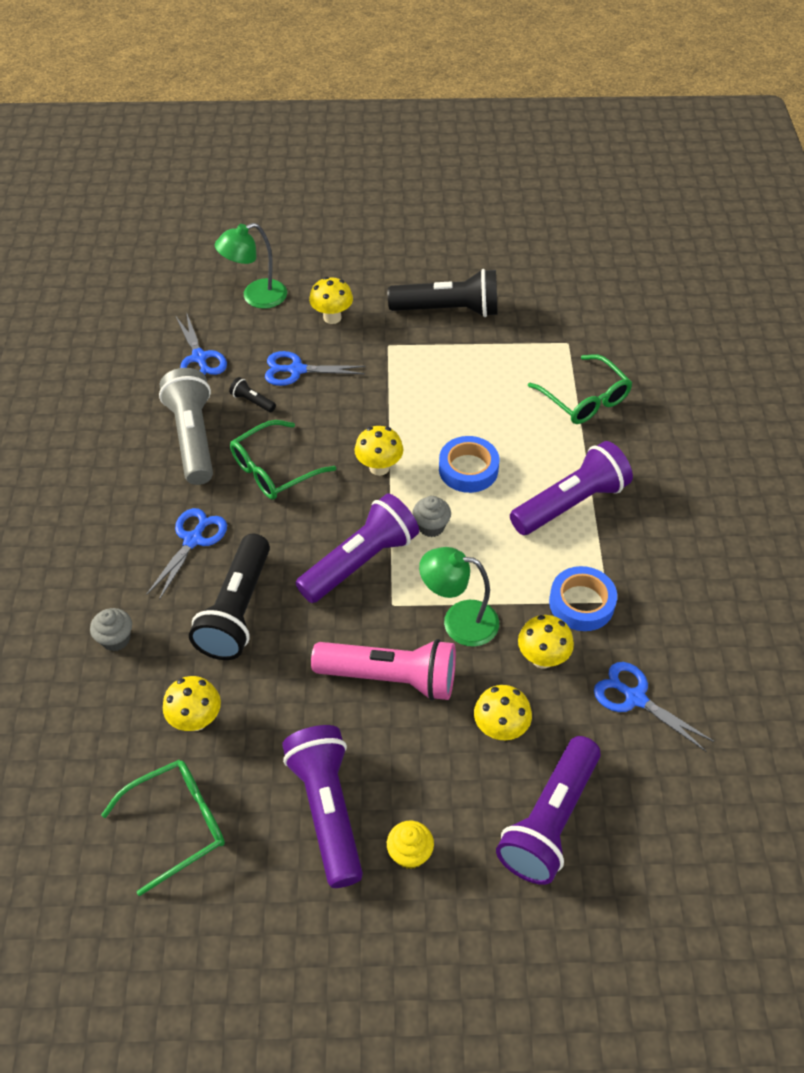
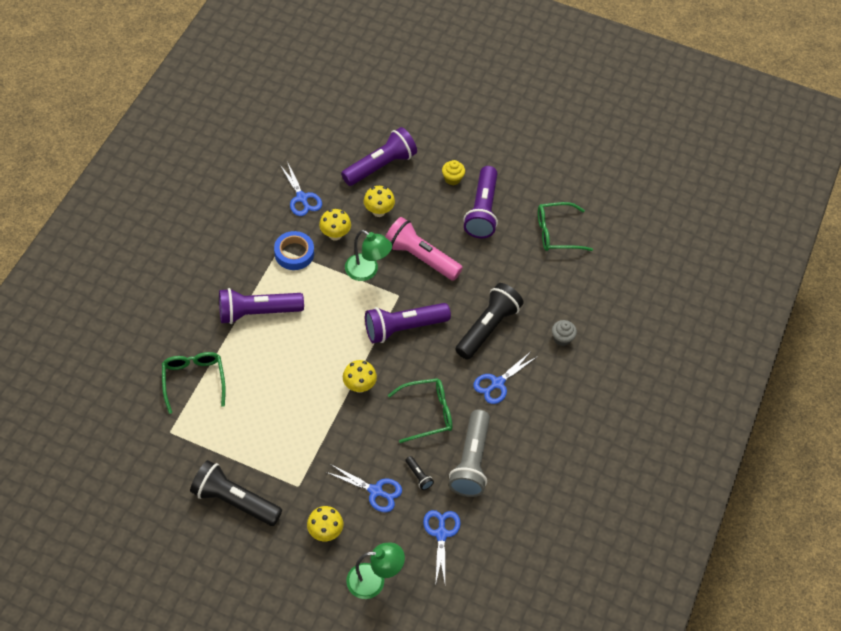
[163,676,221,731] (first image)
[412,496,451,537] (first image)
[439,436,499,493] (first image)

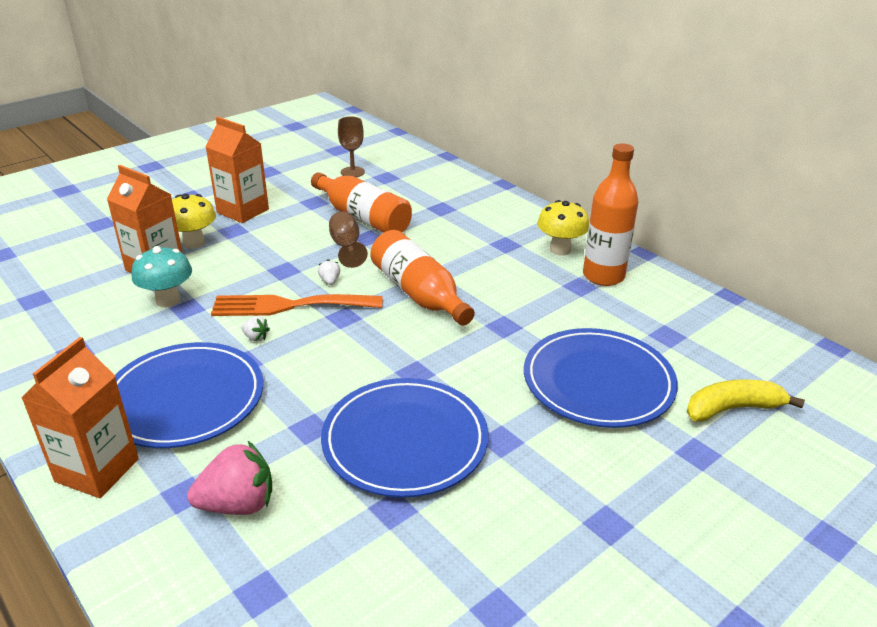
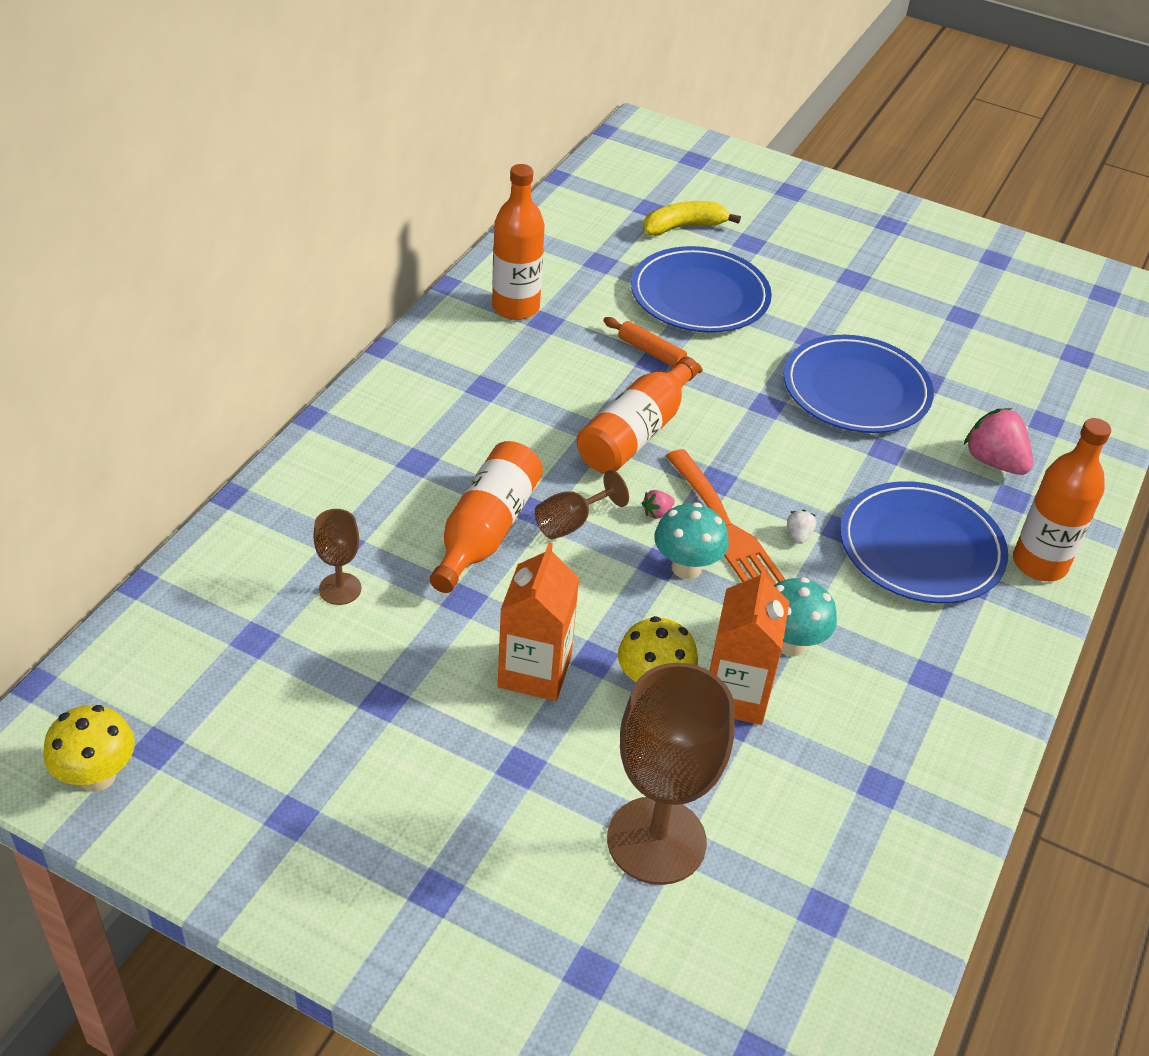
[604,317,703,373]
[607,663,735,885]
[654,502,729,579]
[43,705,135,792]
[1013,418,1111,581]
[642,490,675,519]
[643,201,741,236]

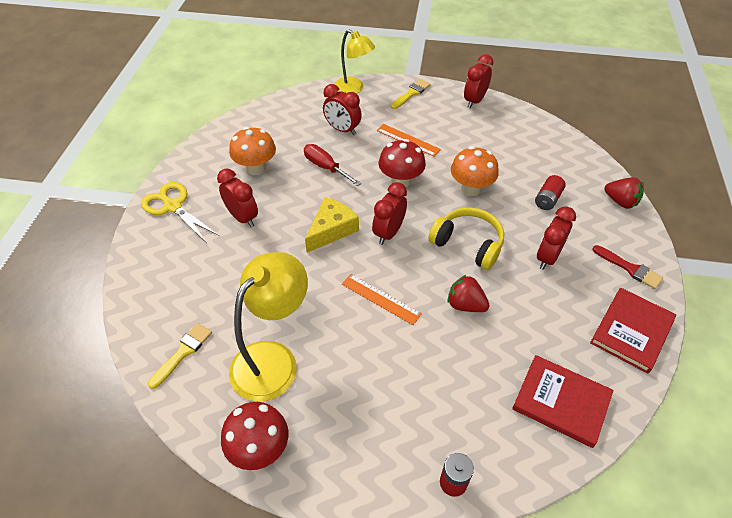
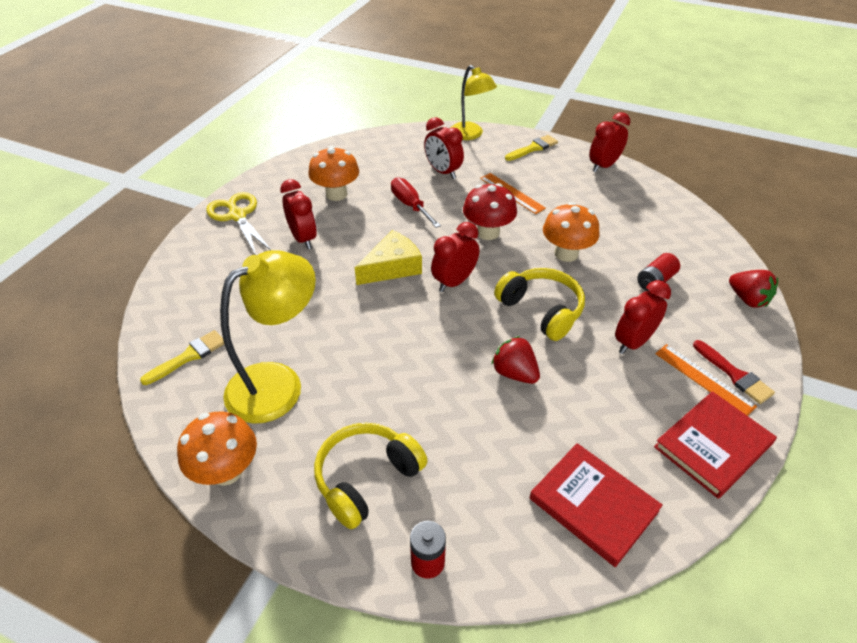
[314,423,427,529]
[655,344,757,416]
[177,412,257,486]

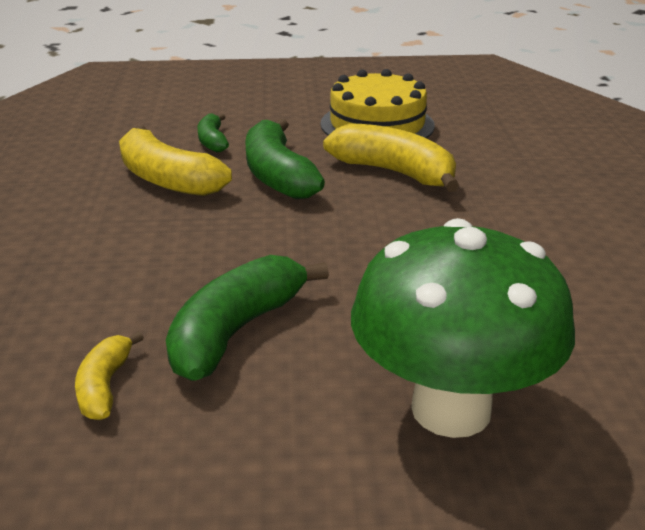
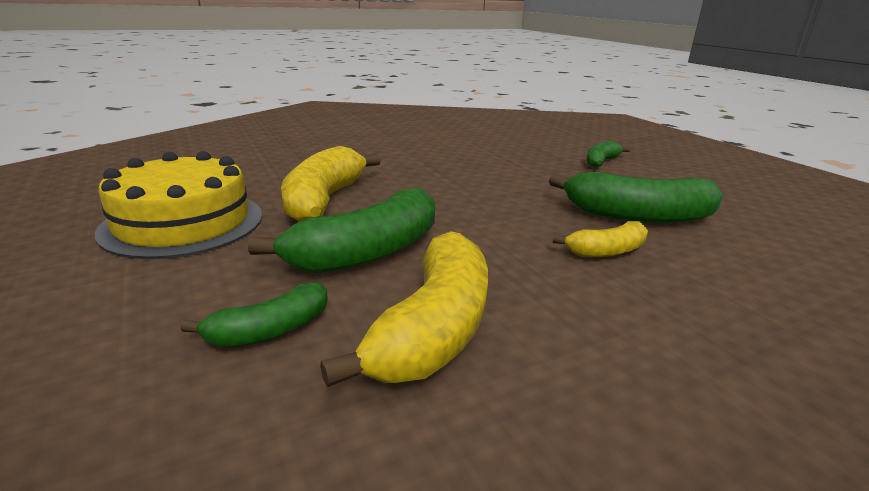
[553,221,648,257]
[586,141,630,167]

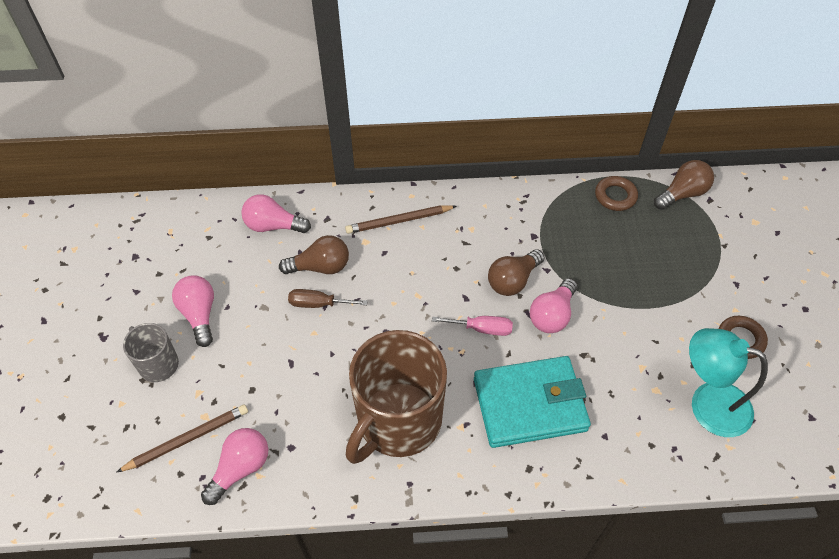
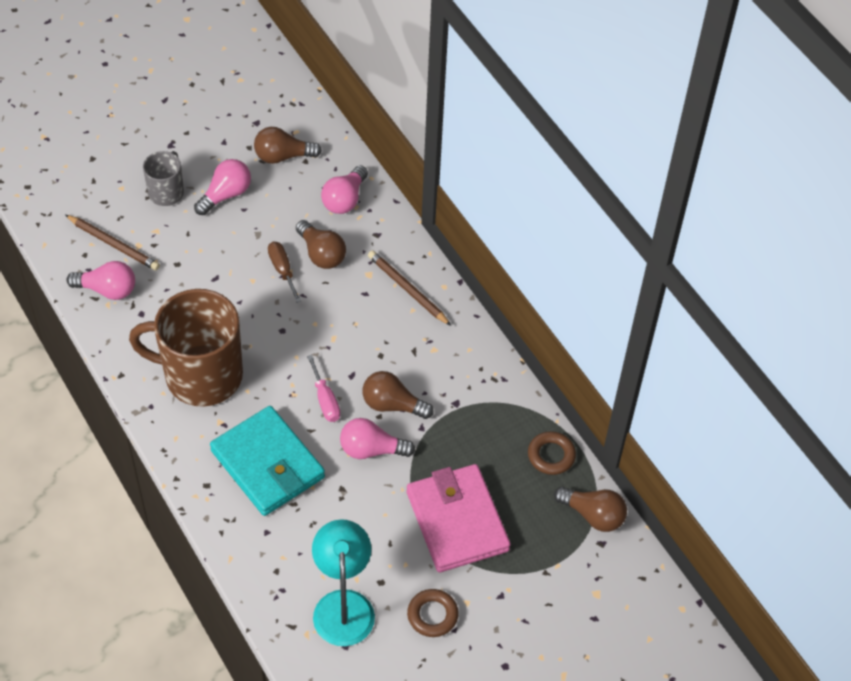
[254,127,322,164]
[407,464,511,572]
[321,165,368,214]

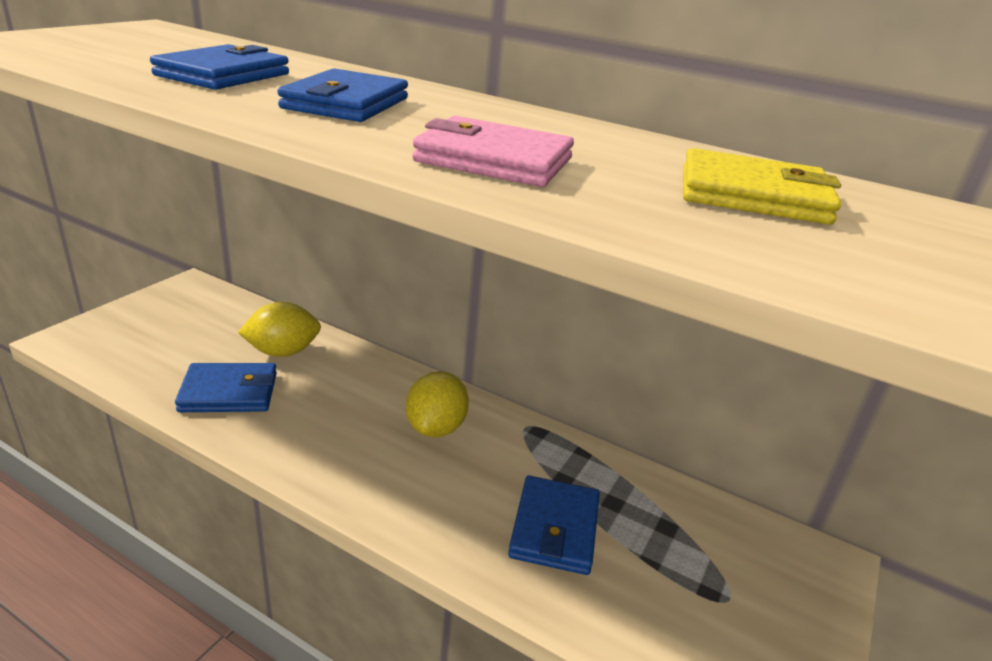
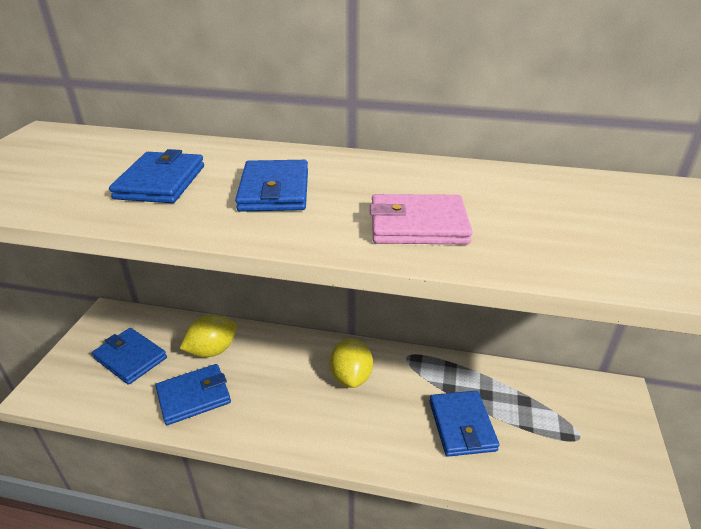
[683,148,842,225] (first image)
[92,328,167,385]

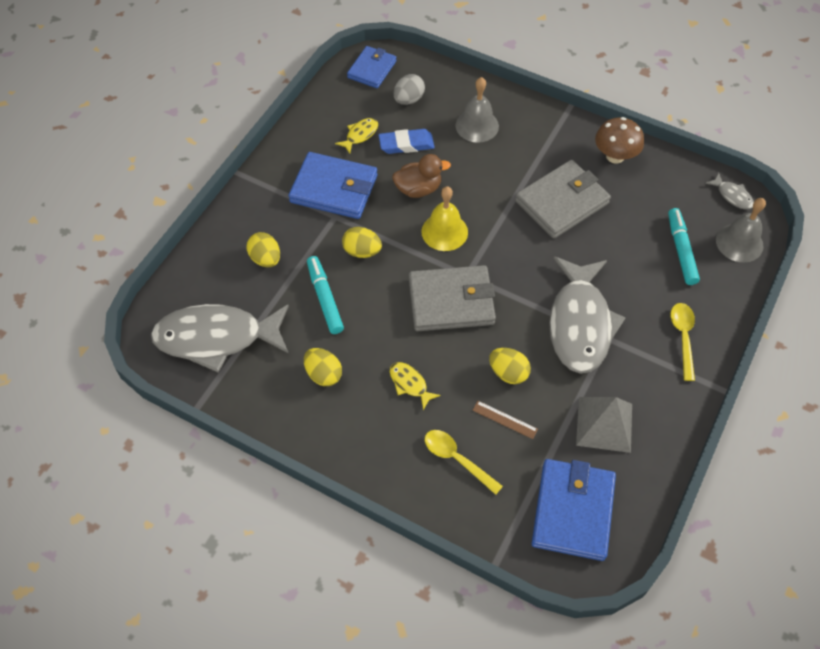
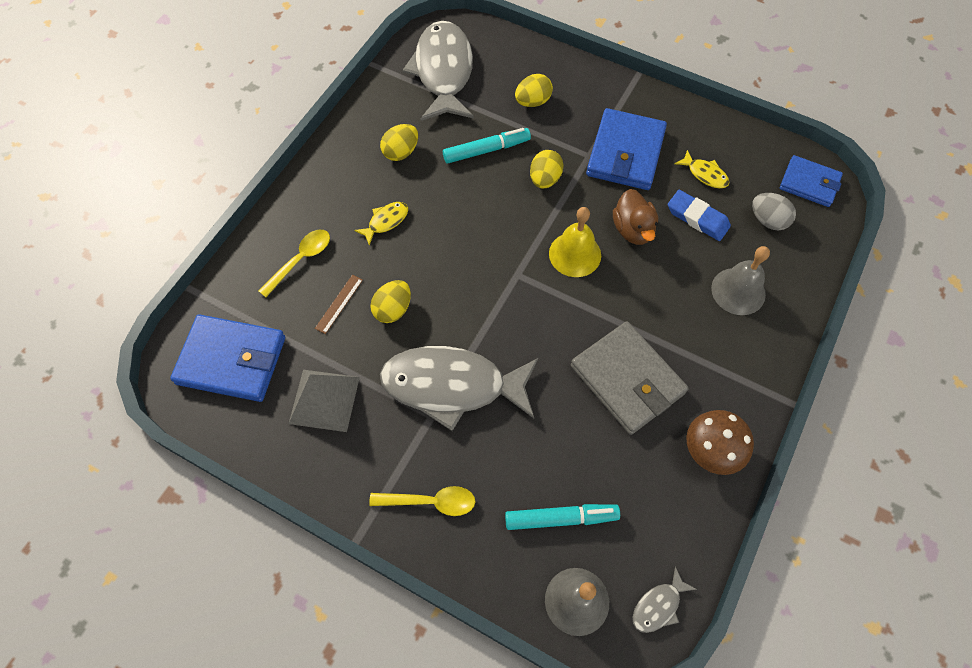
[409,265,496,331] (first image)
[668,190,731,241]

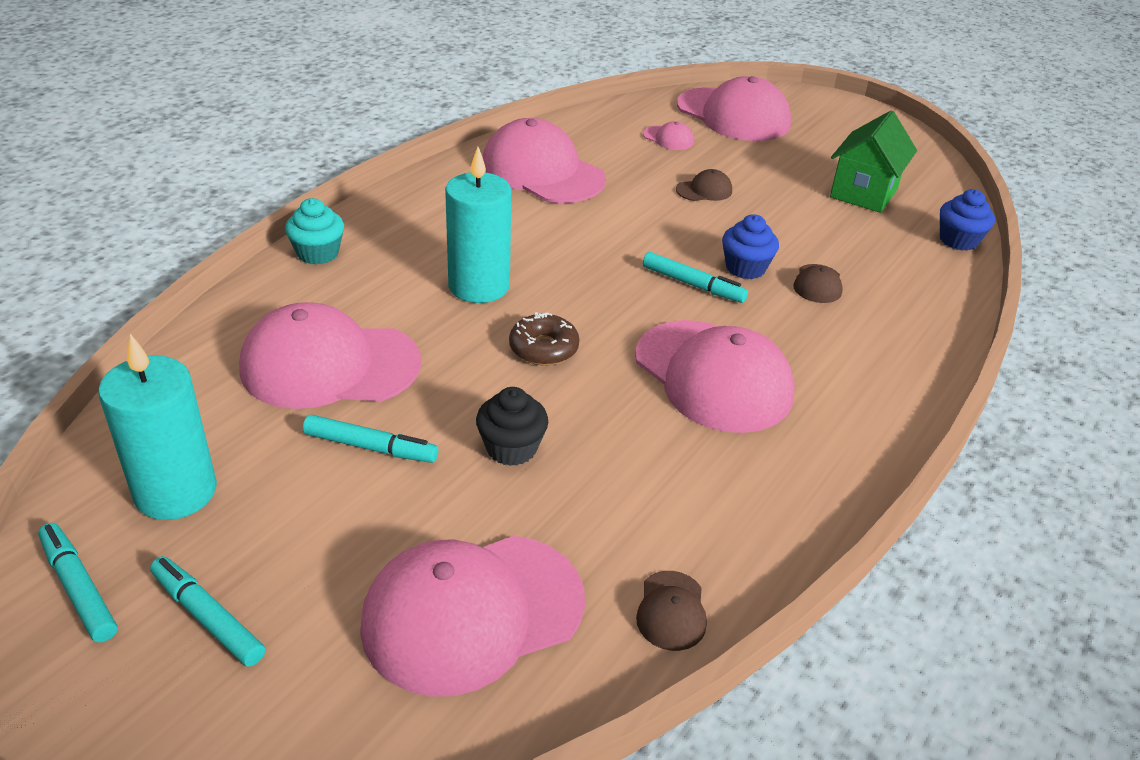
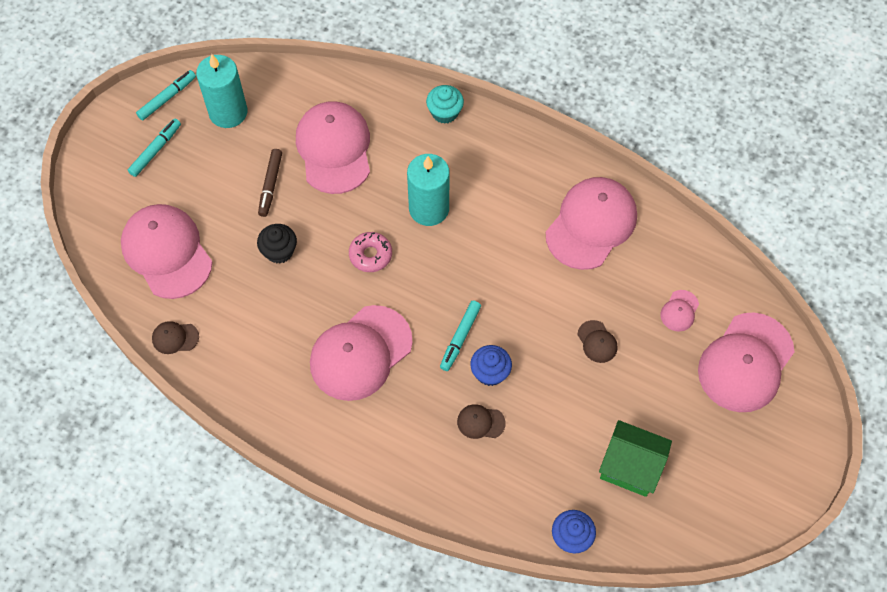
[258,149,282,217]
[349,232,392,272]

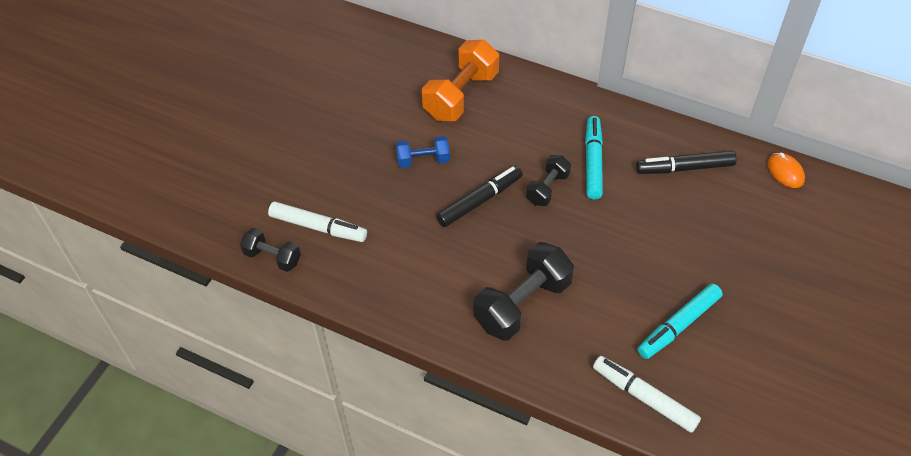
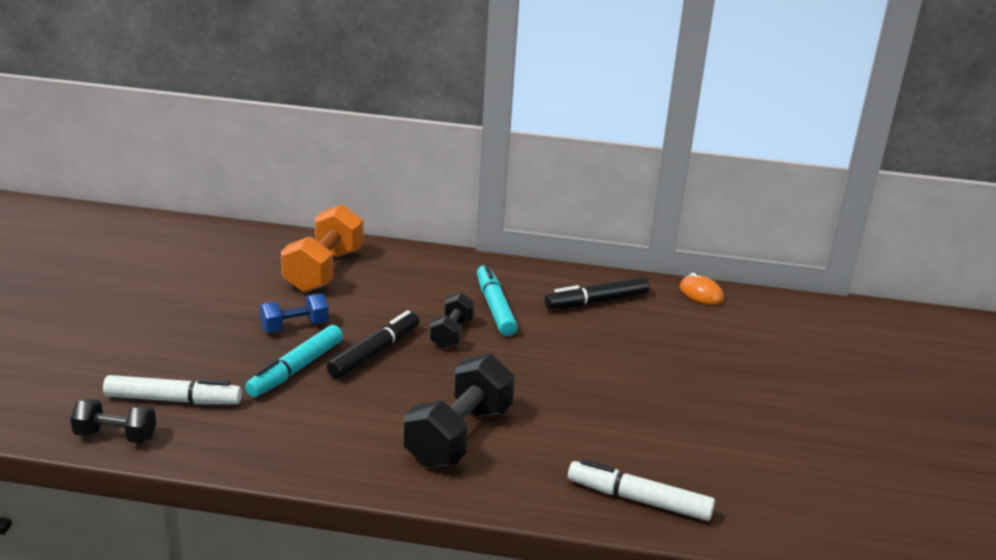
[245,325,343,397]

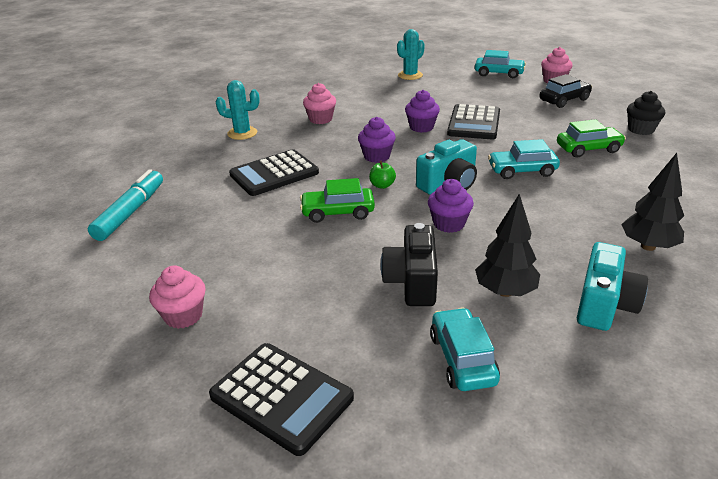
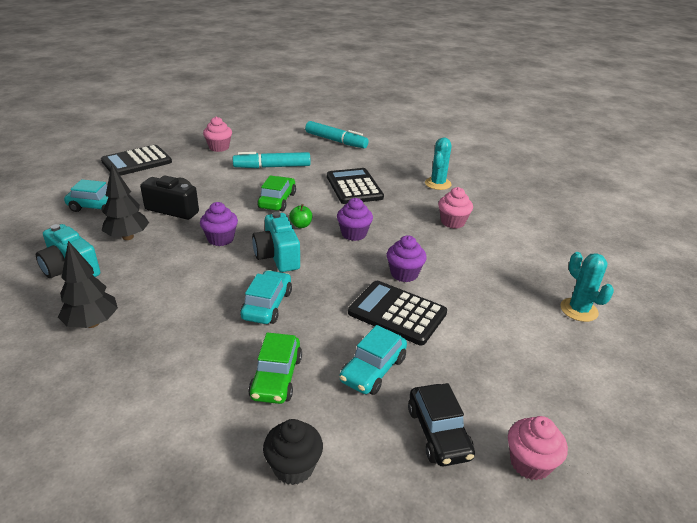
[233,152,311,168]
[339,325,407,395]

